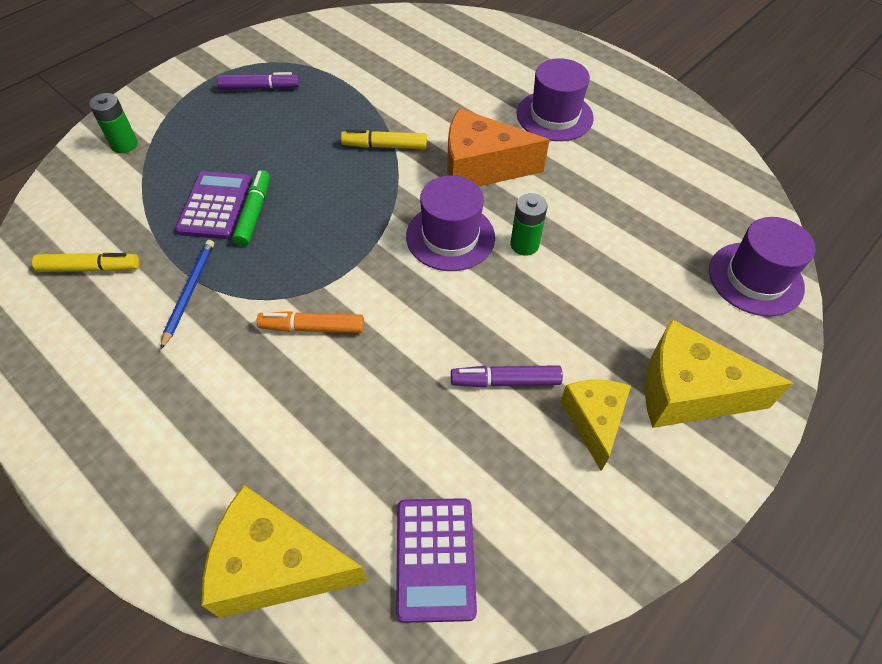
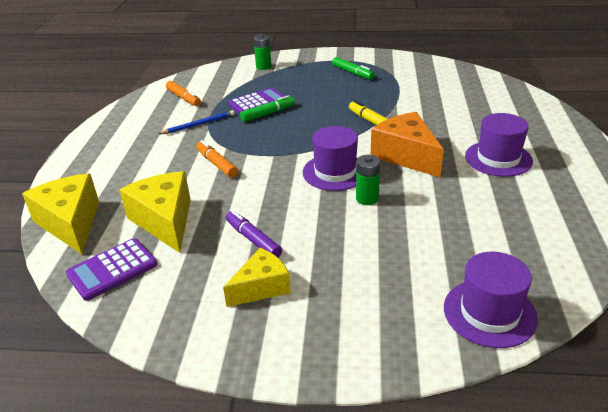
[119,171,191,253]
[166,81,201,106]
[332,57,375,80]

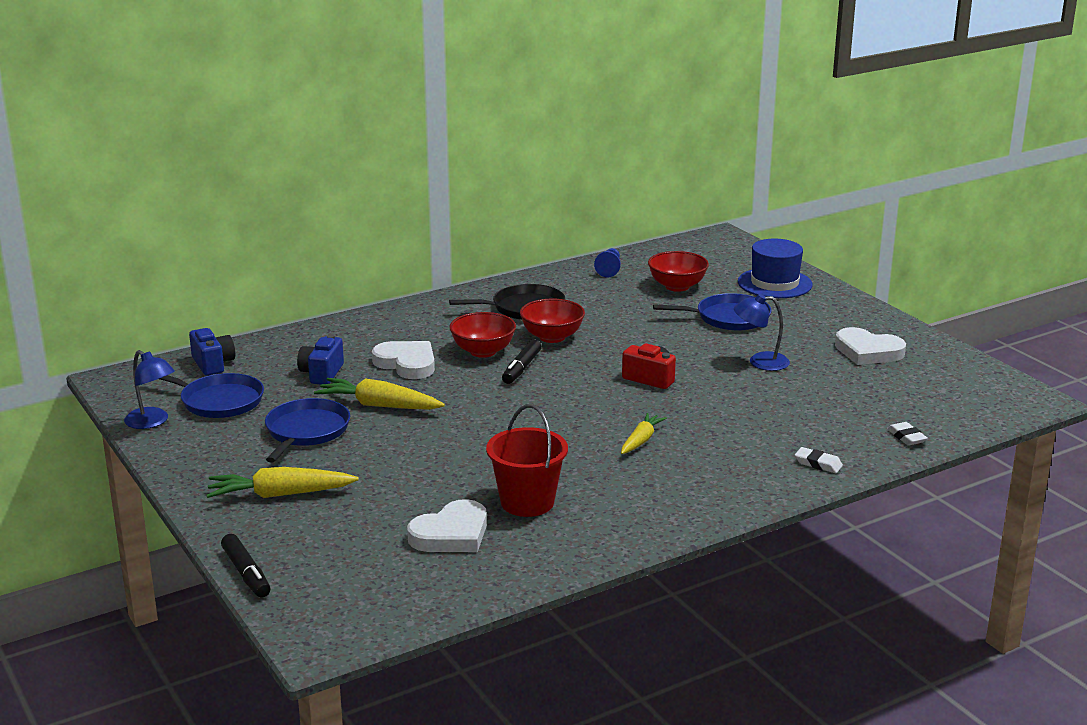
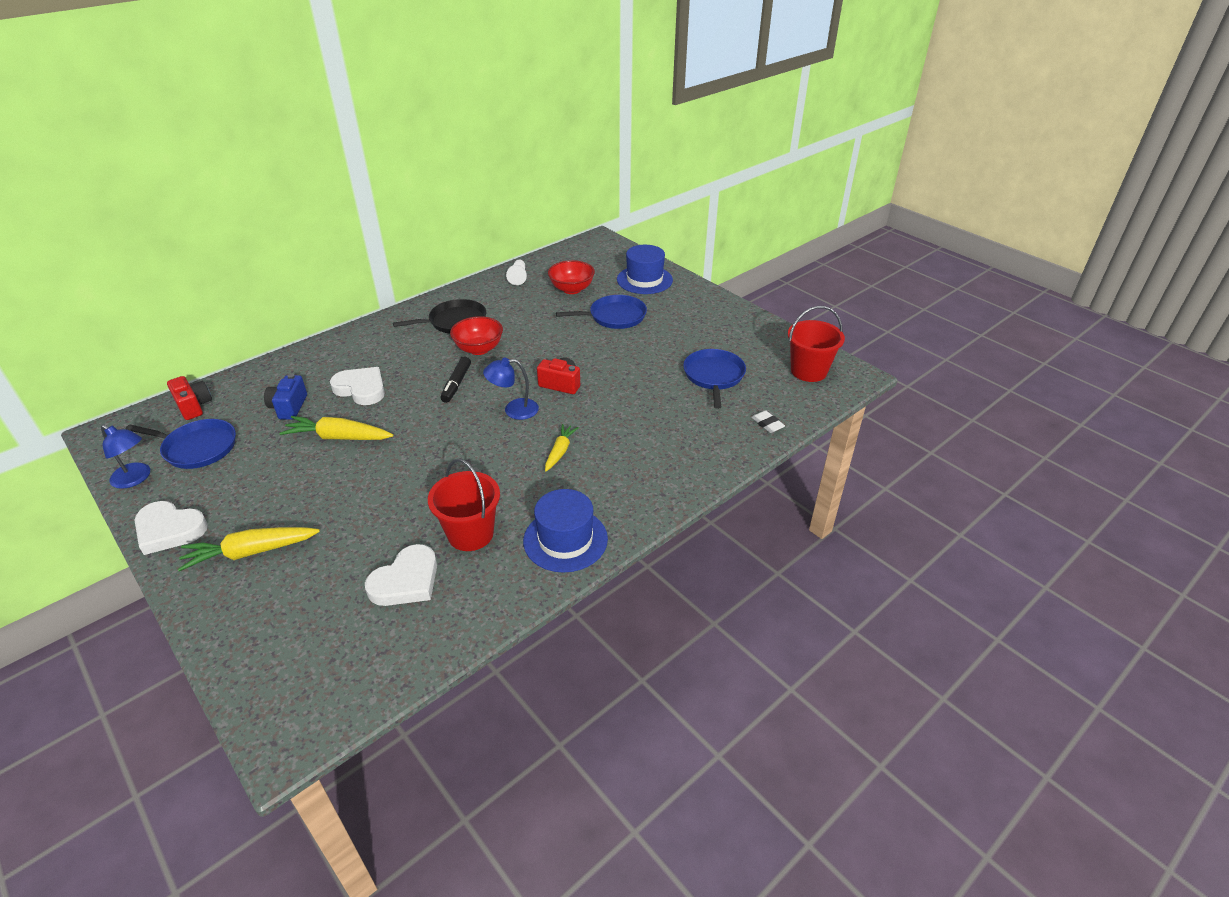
[221,534,271,598] (first image)
[449,312,516,358] (first image)
[795,447,843,473] (first image)
[523,489,608,573]
[788,306,845,382]
[683,349,746,409]
[483,358,539,420]
[134,501,208,555]
[167,376,212,420]
[506,260,527,285]

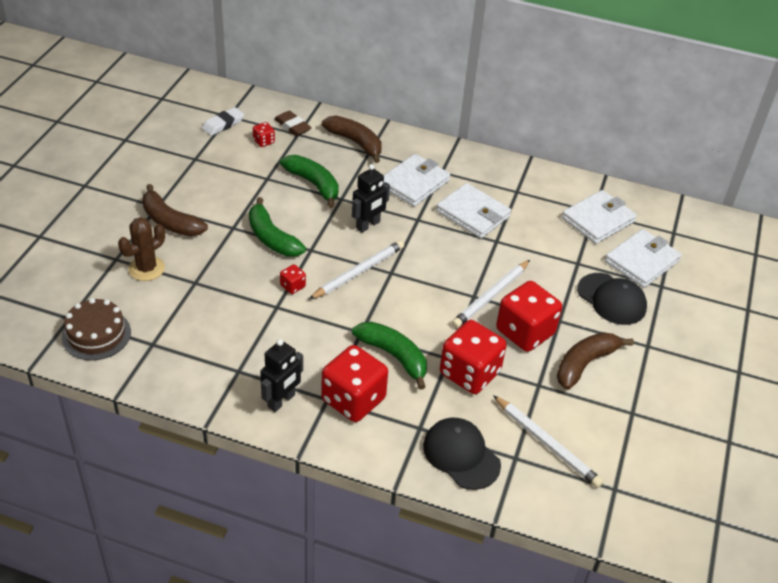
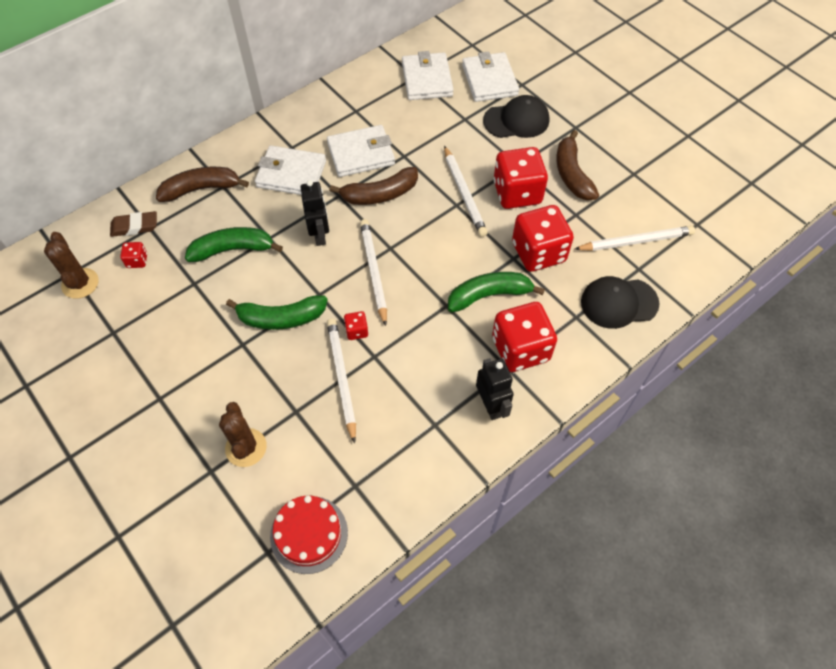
[327,319,356,444]
[329,167,418,205]
[44,232,99,299]
[270,496,348,574]
[255,145,326,195]

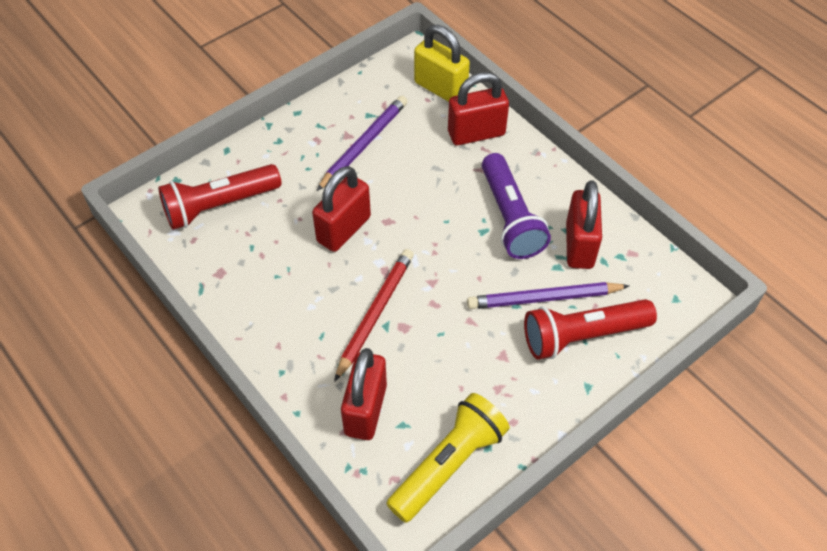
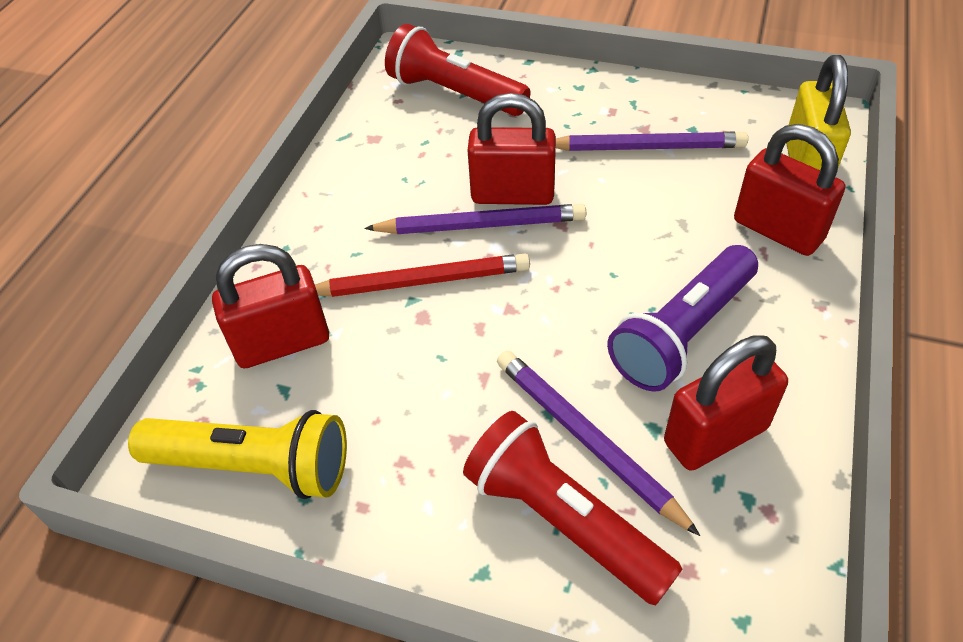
[364,204,586,234]

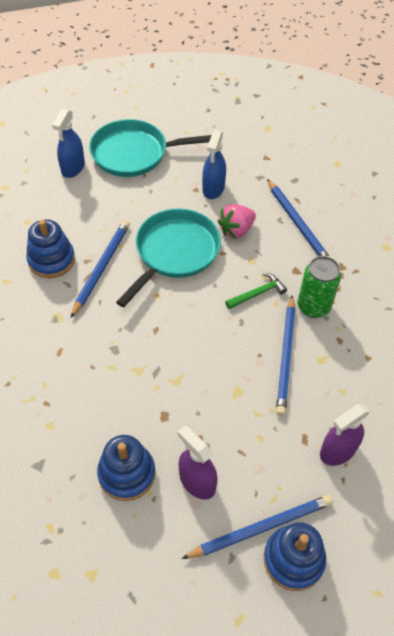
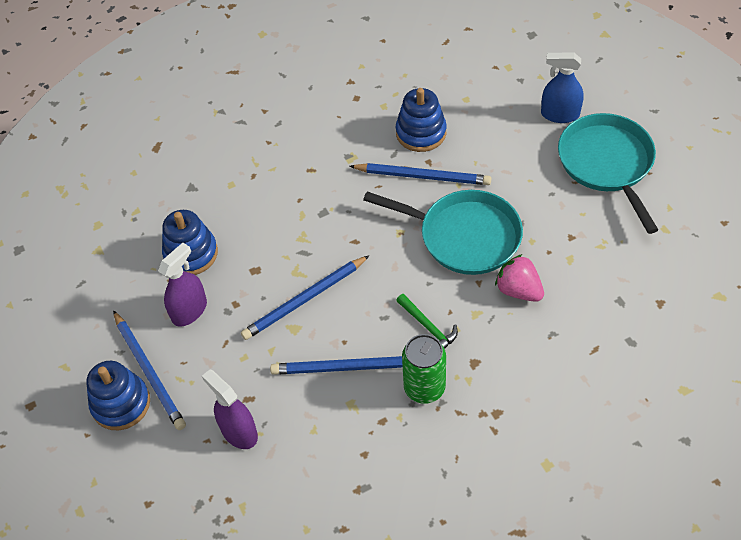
[202,130,226,199] (first image)
[241,255,370,340]

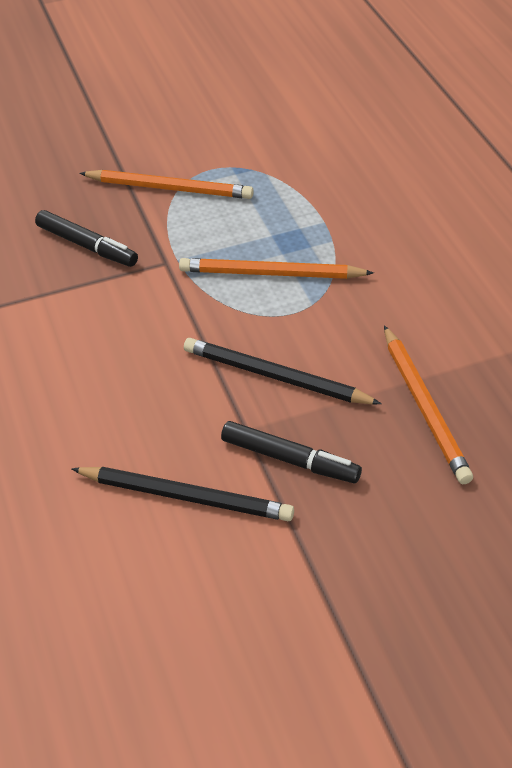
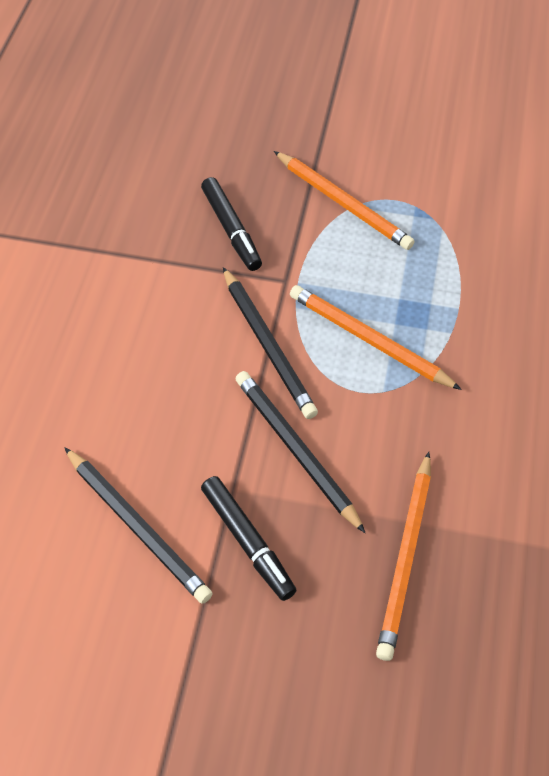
[223,267,318,419]

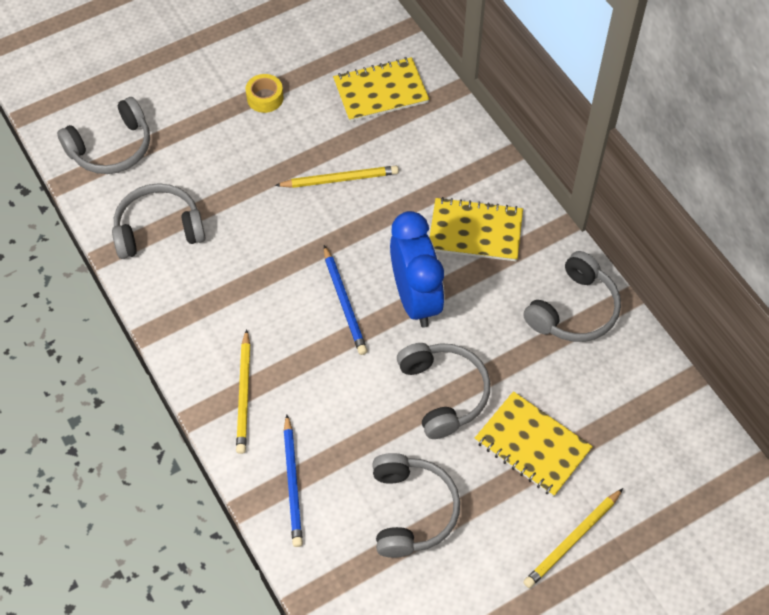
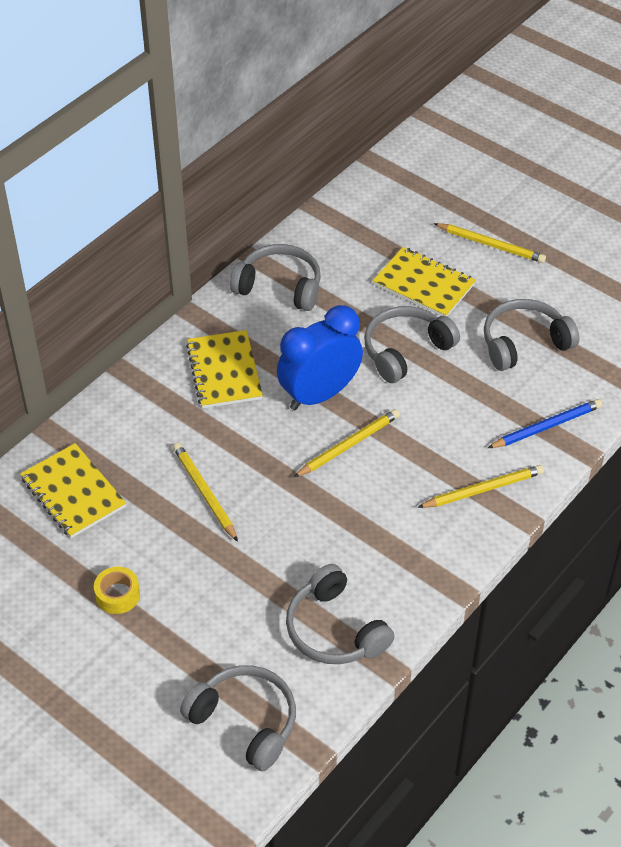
[294,409,400,477]
[373,247,476,316]

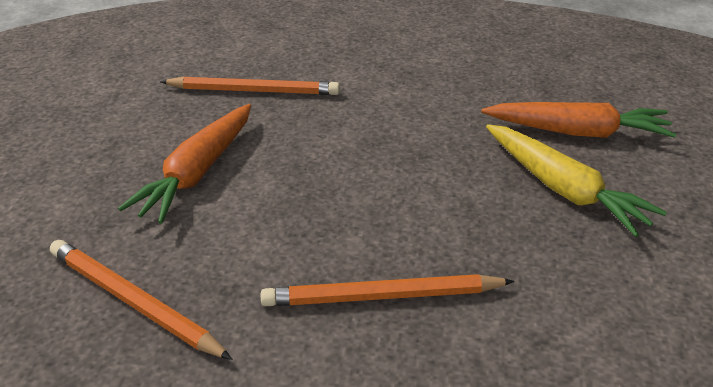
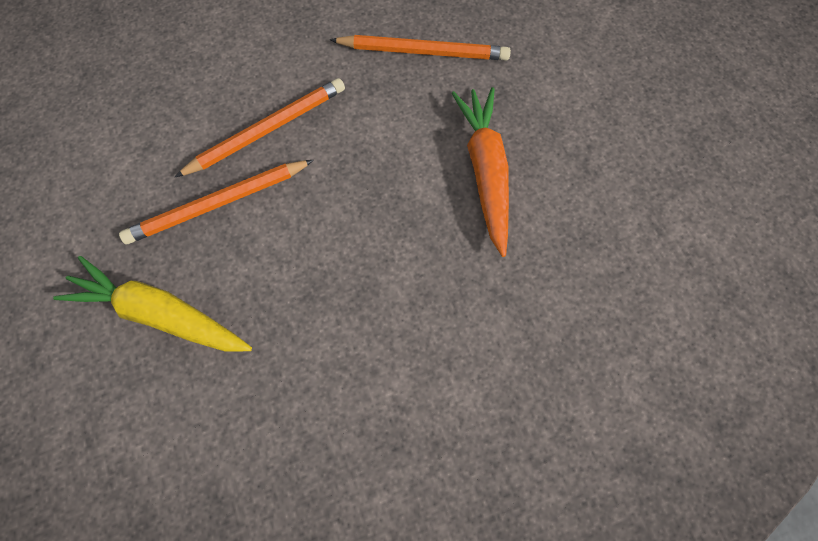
[481,102,676,138] (first image)
[119,160,314,244]

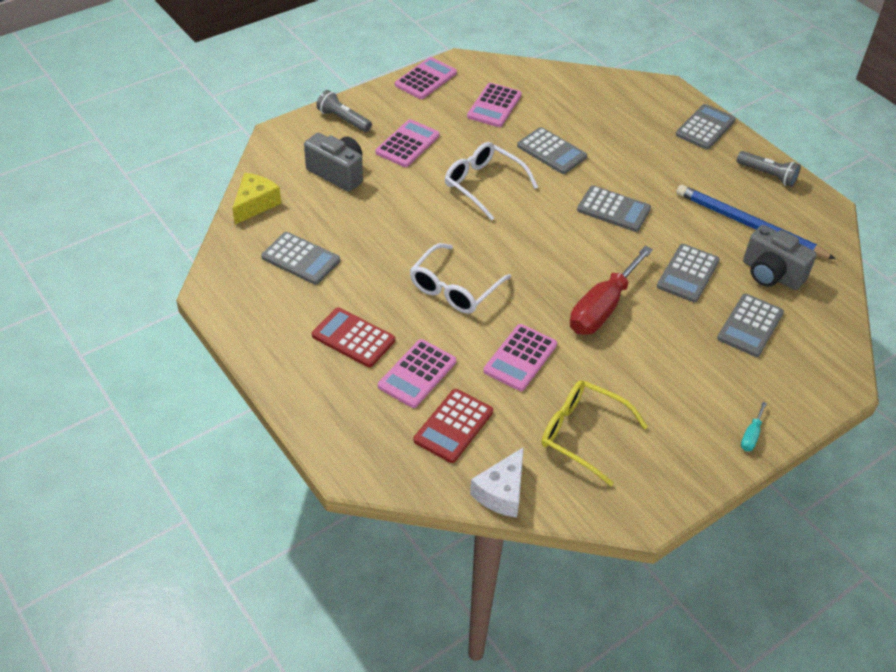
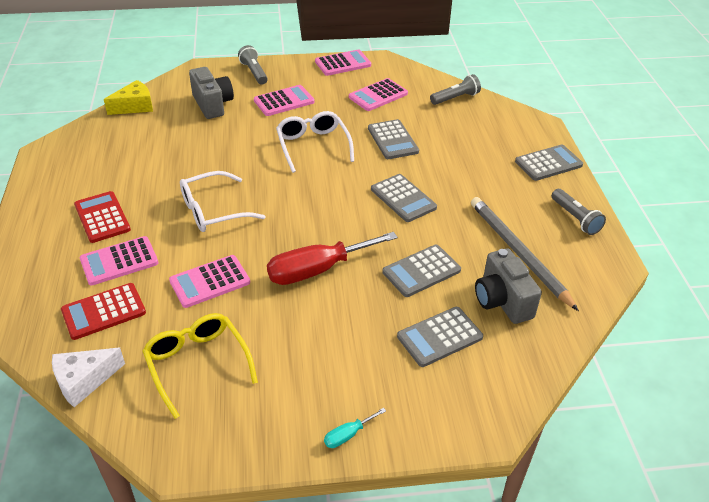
[261,232,340,285] (first image)
[430,74,481,105]
[471,197,579,311]

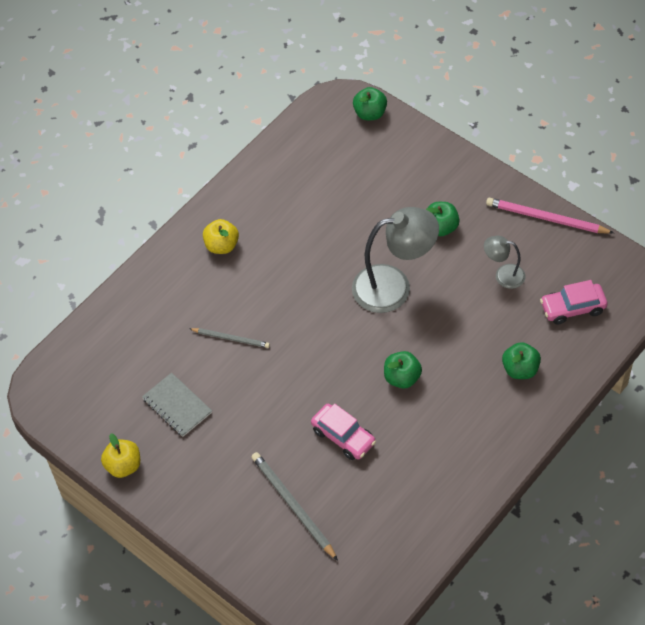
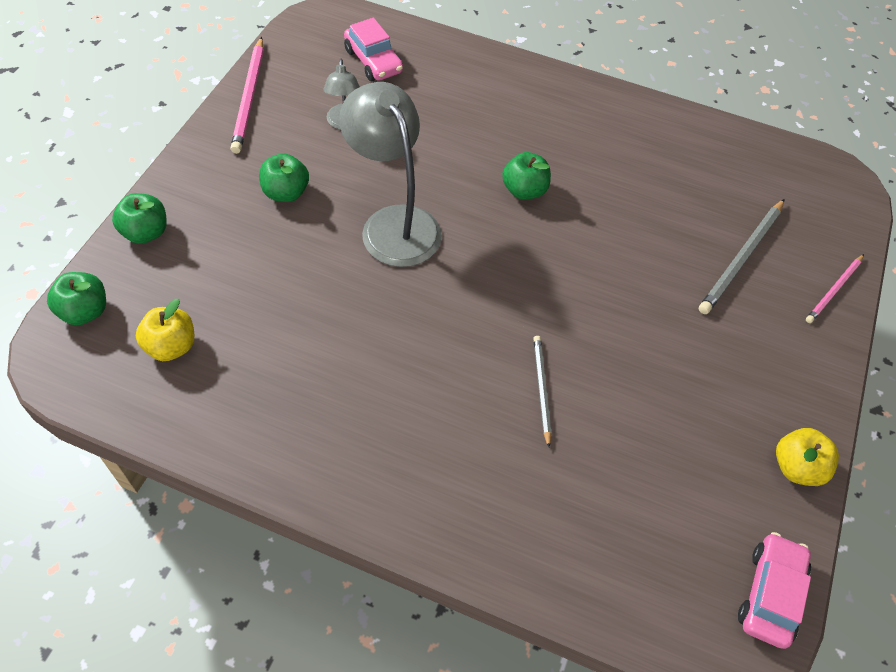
[142,373,212,437] (first image)
[806,254,864,323]
[136,299,194,361]
[738,532,811,649]
[112,193,167,244]

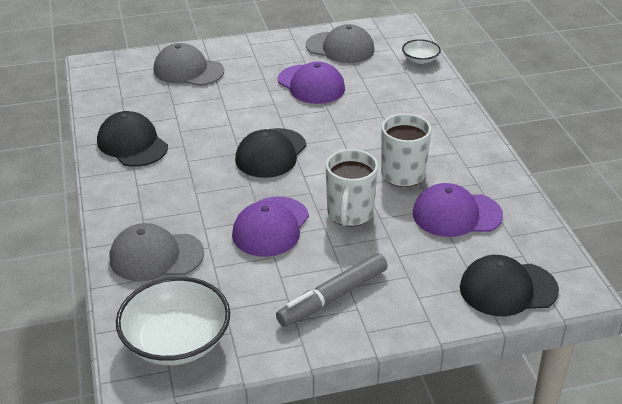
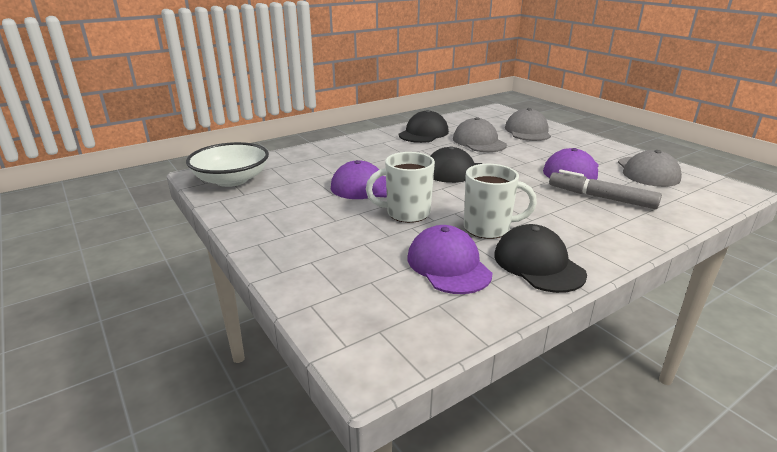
[402,39,441,64] (first image)
[453,117,507,152]
[549,170,662,209]
[494,224,587,293]

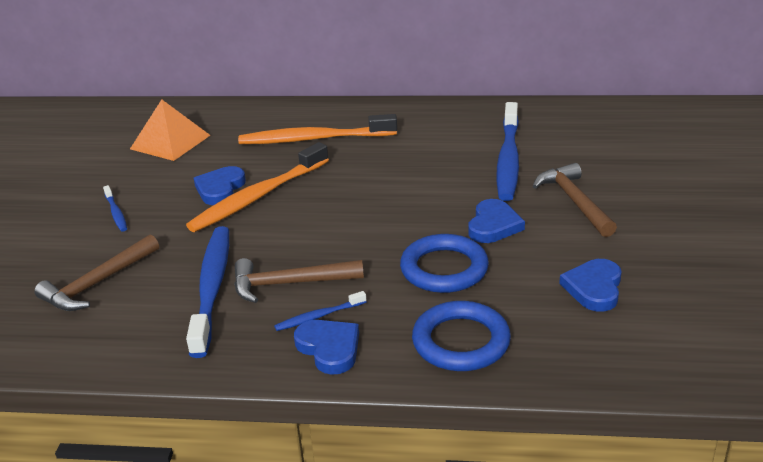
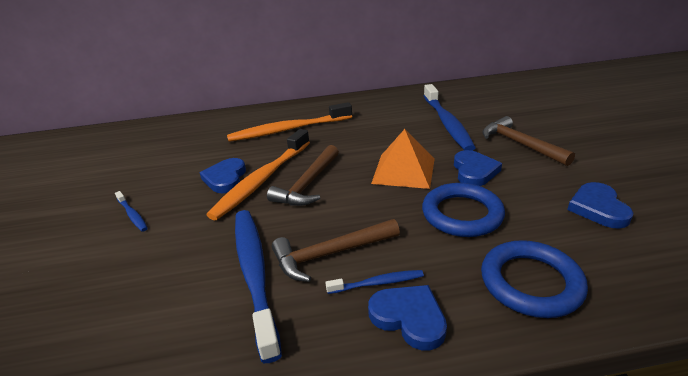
[267,145,339,206]
[371,129,435,189]
[325,270,424,294]

